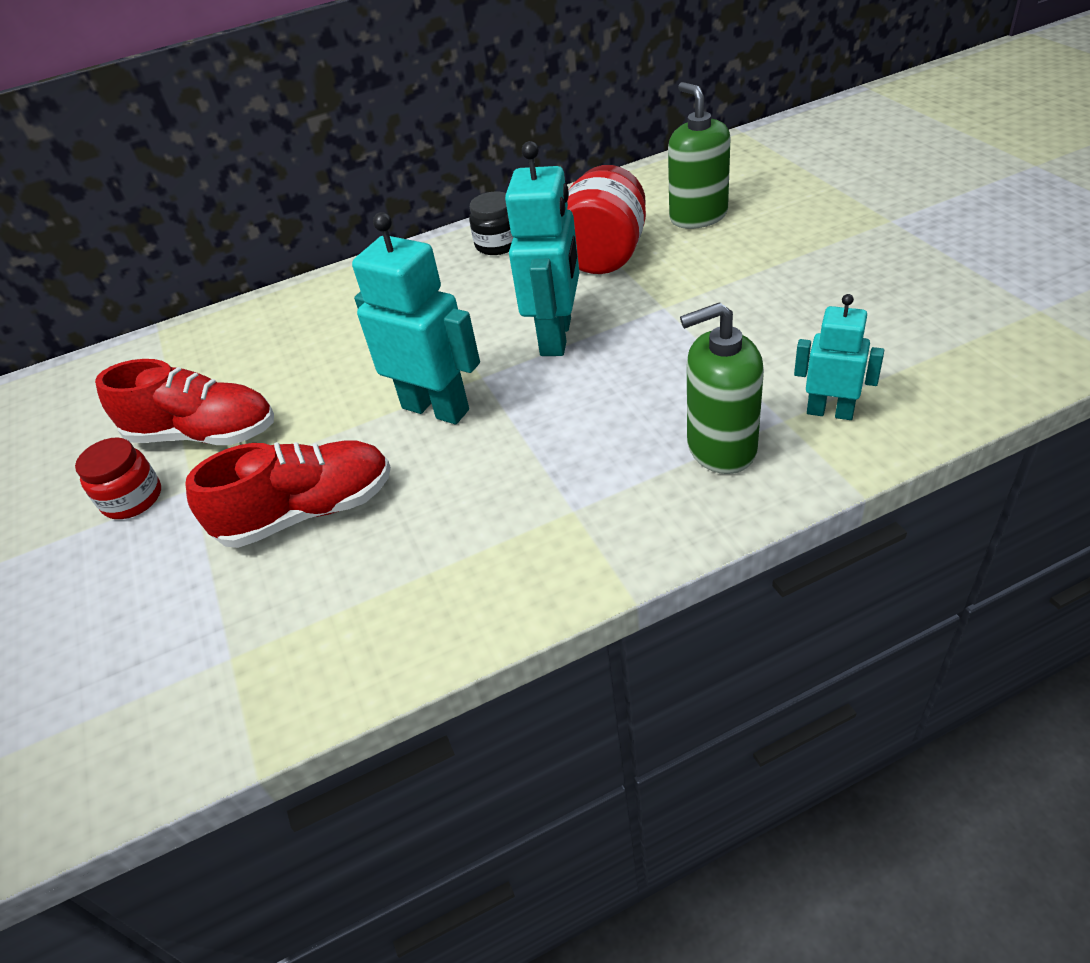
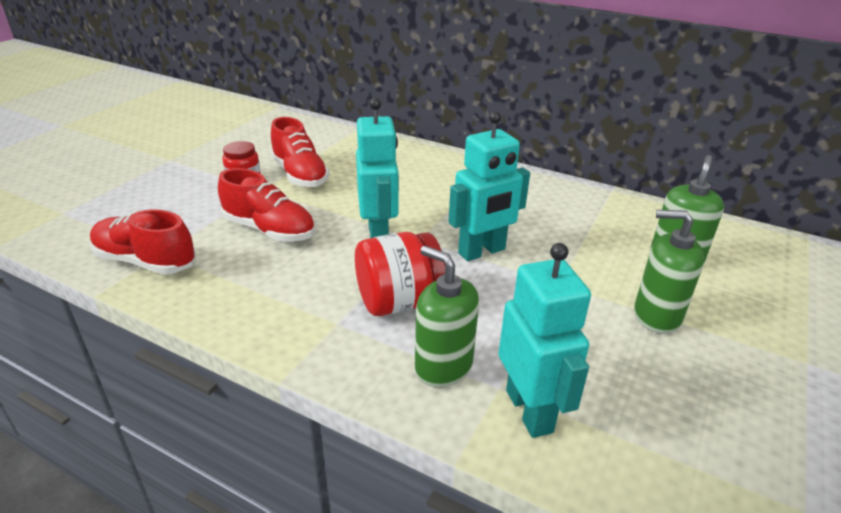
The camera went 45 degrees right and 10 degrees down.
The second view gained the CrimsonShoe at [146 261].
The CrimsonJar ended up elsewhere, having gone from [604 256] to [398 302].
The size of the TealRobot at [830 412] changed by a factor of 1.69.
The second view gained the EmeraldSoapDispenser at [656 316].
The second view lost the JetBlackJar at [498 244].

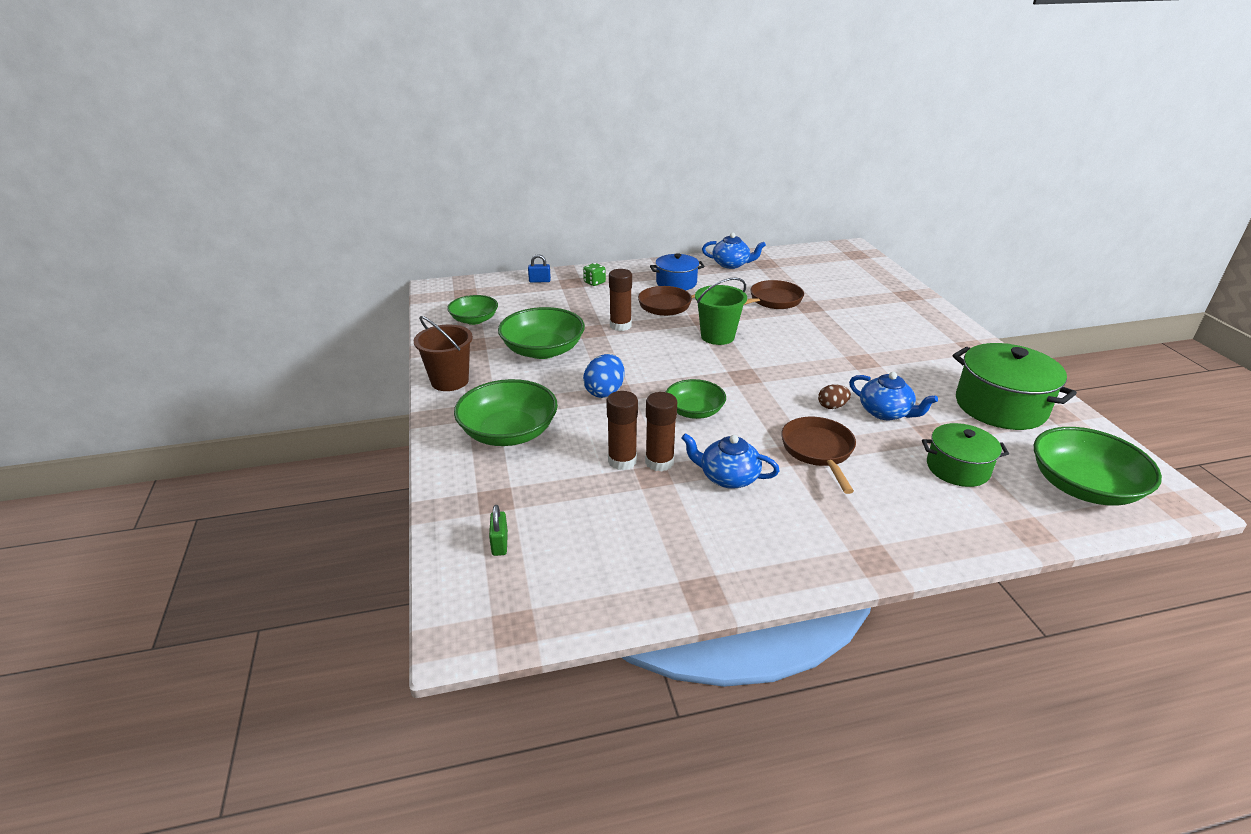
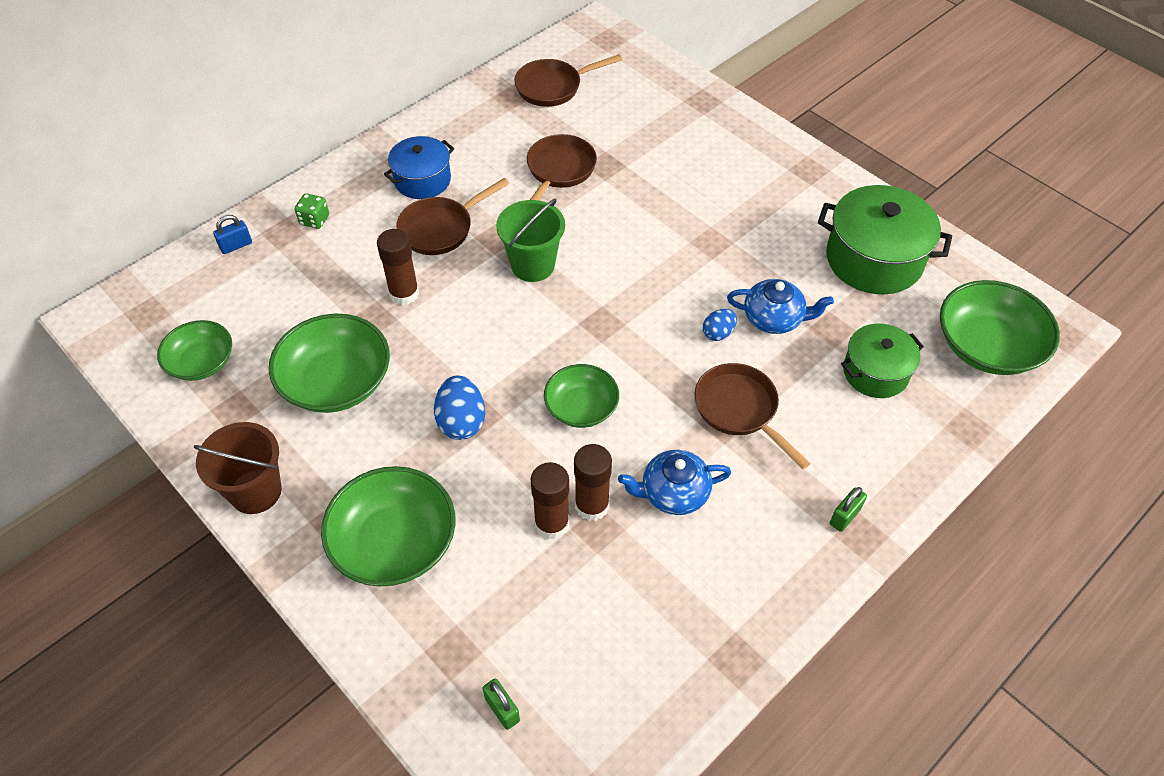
The camera went 30 degrees left and 20 degrees up.
The second view gained the DarkBrownSkillet at [553 87].
What was the DarkBrownEggShape at [832 406] turned into the CobaltEggShape at [718 333].
The second view gained the EmeraldSmallLock at [845 516].
The second view lost the CobaltTeaPot at [731 264].

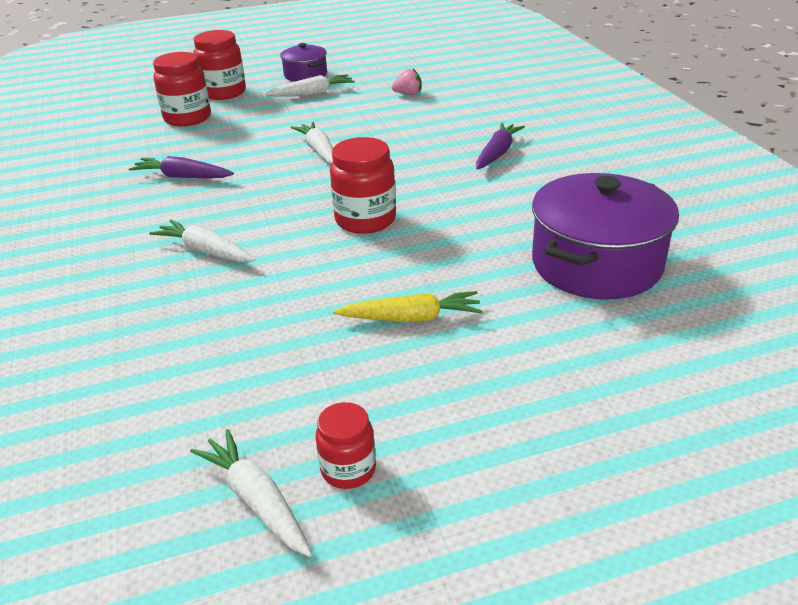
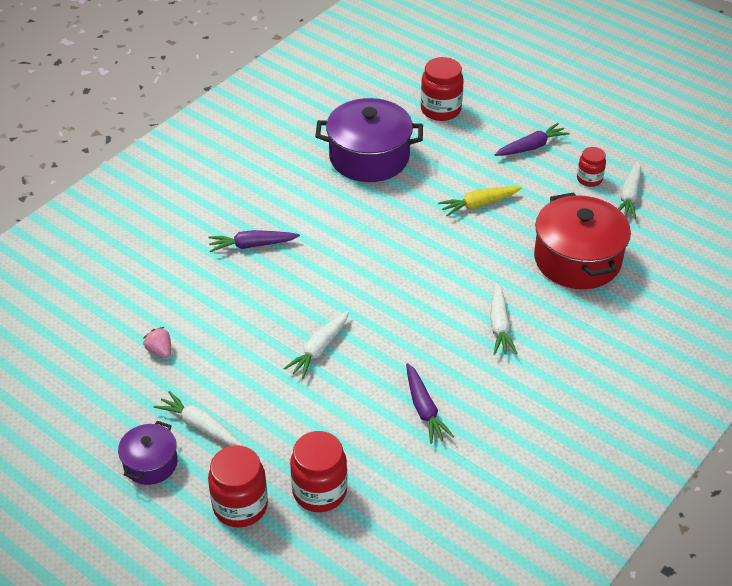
The camera went 125 degrees left and 10 degrees up.
The CrimsonJar ended up elsewhere, having gone from [365 220] to [440 110].
The BrightYellowCarrot at [411 318] ended up facing another way, 75 degrees counterclockwise from before.
The second view gained the VioletCarrot at [531 147].
The second view gained the CrimsonPot at [577 259].

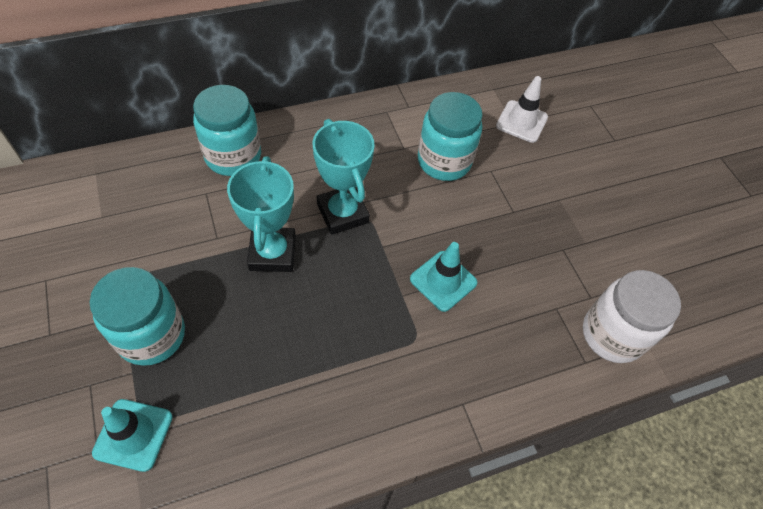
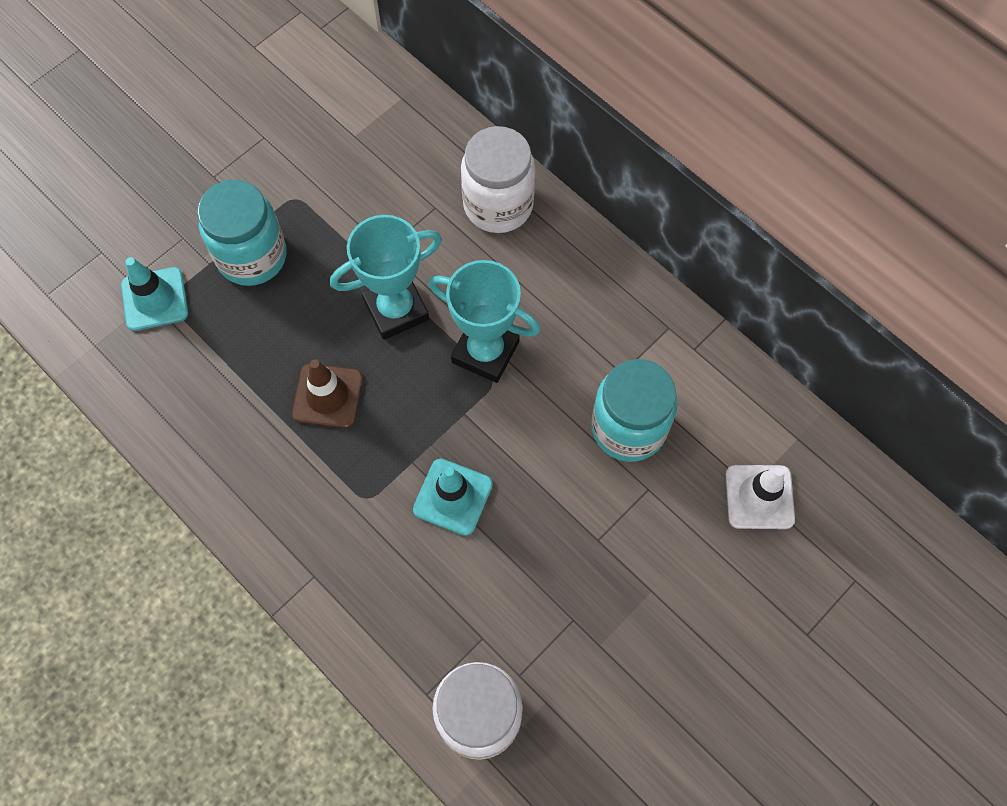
The camera went 70 degrees right and 10 degrees up.
The second view gained the DarkBrownRoadCone at [327 396].
The TealPrizeCup at [342 213] ended up facing another way, 75 degrees clockwise from before.
What was the TealJar at [233 156] turned into the WhiteJar at [498 205].

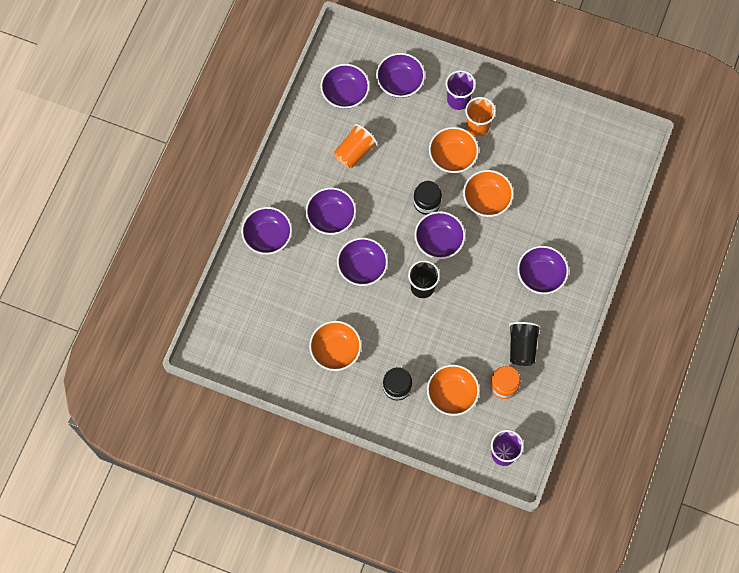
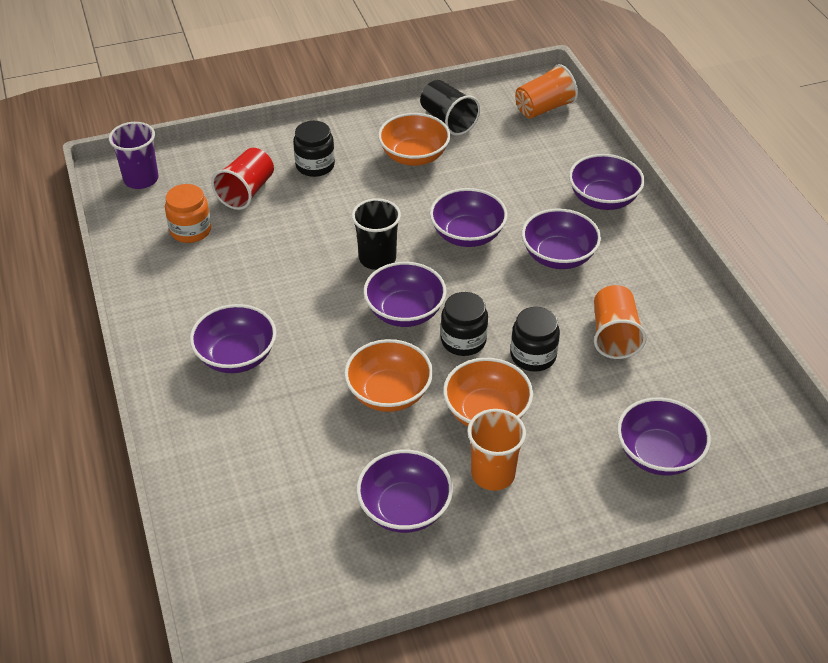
The camera went 140 degrees right and 25 degrees down.
Where the OrangeColouredDeepDish stood at [452 394], the CrimsonTumbler came to stand at [246 192].
The VioletDeepDish ended up elsewhere, having gone from [345 93] to [404 508].
The JetBlackTumbler ended up elsewhere, having gone from [522 347] to [448 121].
The second view gained the JetBlackJar at [533 356].
The second view gained the OrangeColouredTumbler at [544 108].
The second view lost the VioletTumbler at [458 100].

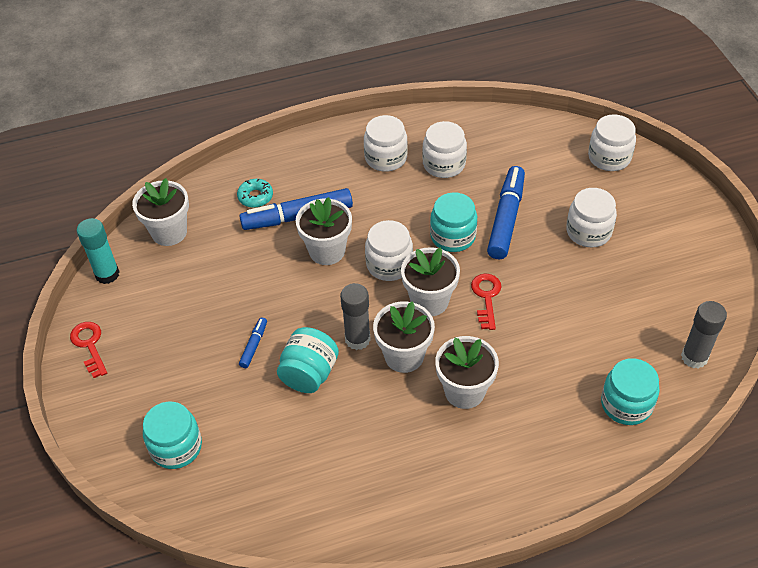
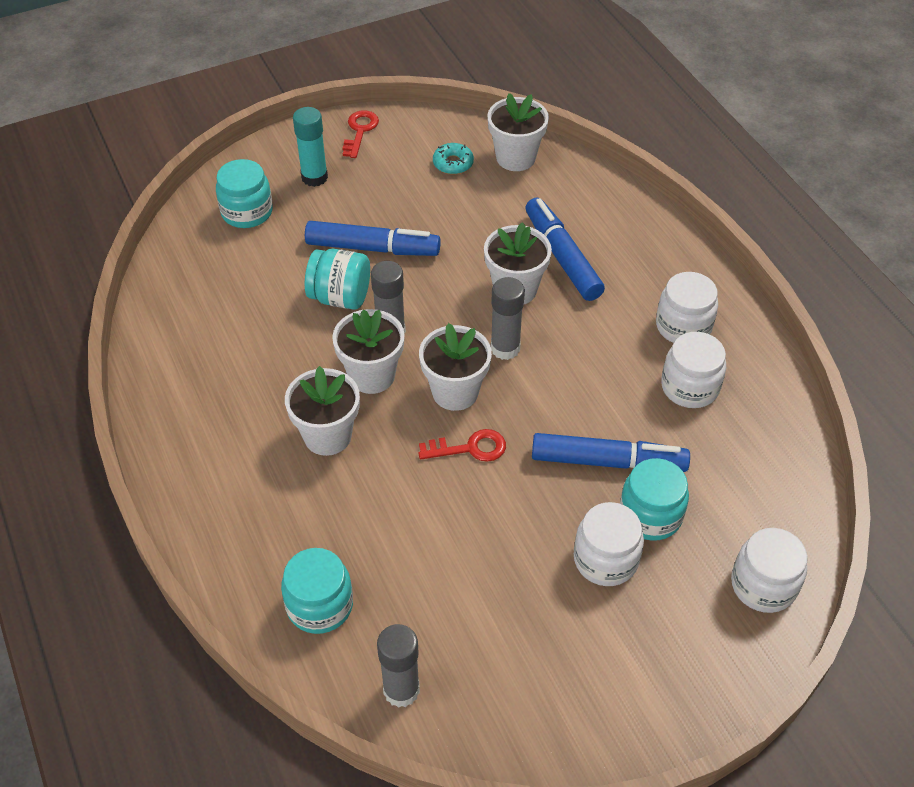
The camera went 80 degrees right and 0 degrees up.
The TealGlueStick ended up elsewhere, having gone from [107 274] to [314 177].
The size of the CobaltMarker at [254 345] changed by a factor of 2.14.
The CrimsonLatchkey at [89 345] ended up facing another way, 45 degrees counterclockwise from before.
The TealDoughnut ended up elsewhere, having gone from [255 197] to [453 163].
Where the WhiteJar stood at [389 264], the AshGreyGlueStick came to stand at [505 348].
The TealJar ended up elsewhere, having gone from [453 236] to [650 515].

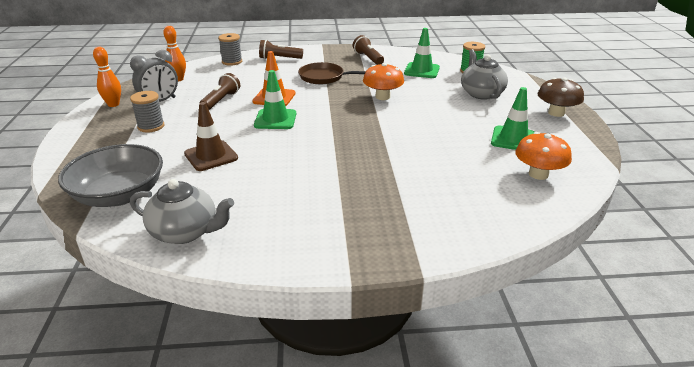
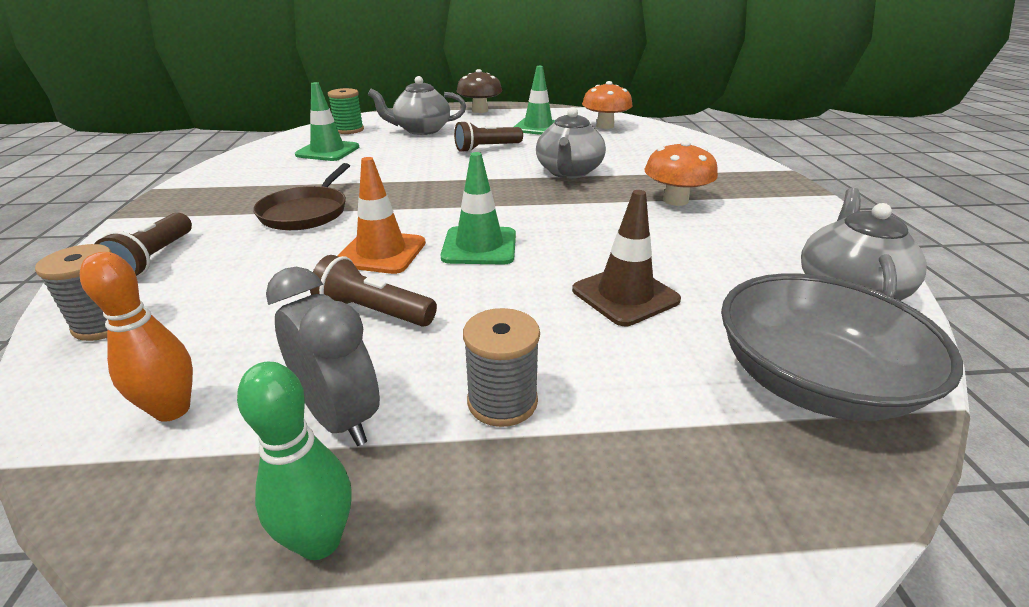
The camera went 90 degrees left and 0 degrees up.
What was the OrangeColouredTenpin at [113 104] turned into the EmeraldTenpin at [320 541].
The DarkBrownPocketTorch ended up elsewhere, having gone from [368 58] to [487 148].
The second view gained the AshGreyTeaPot at [568 172].
The OrangeColouredMushroom ended up elsewhere, having gone from [382 97] to [675 200].

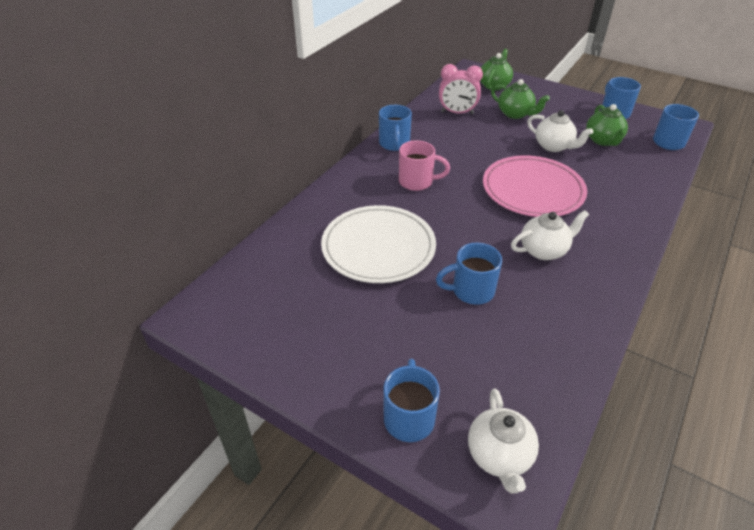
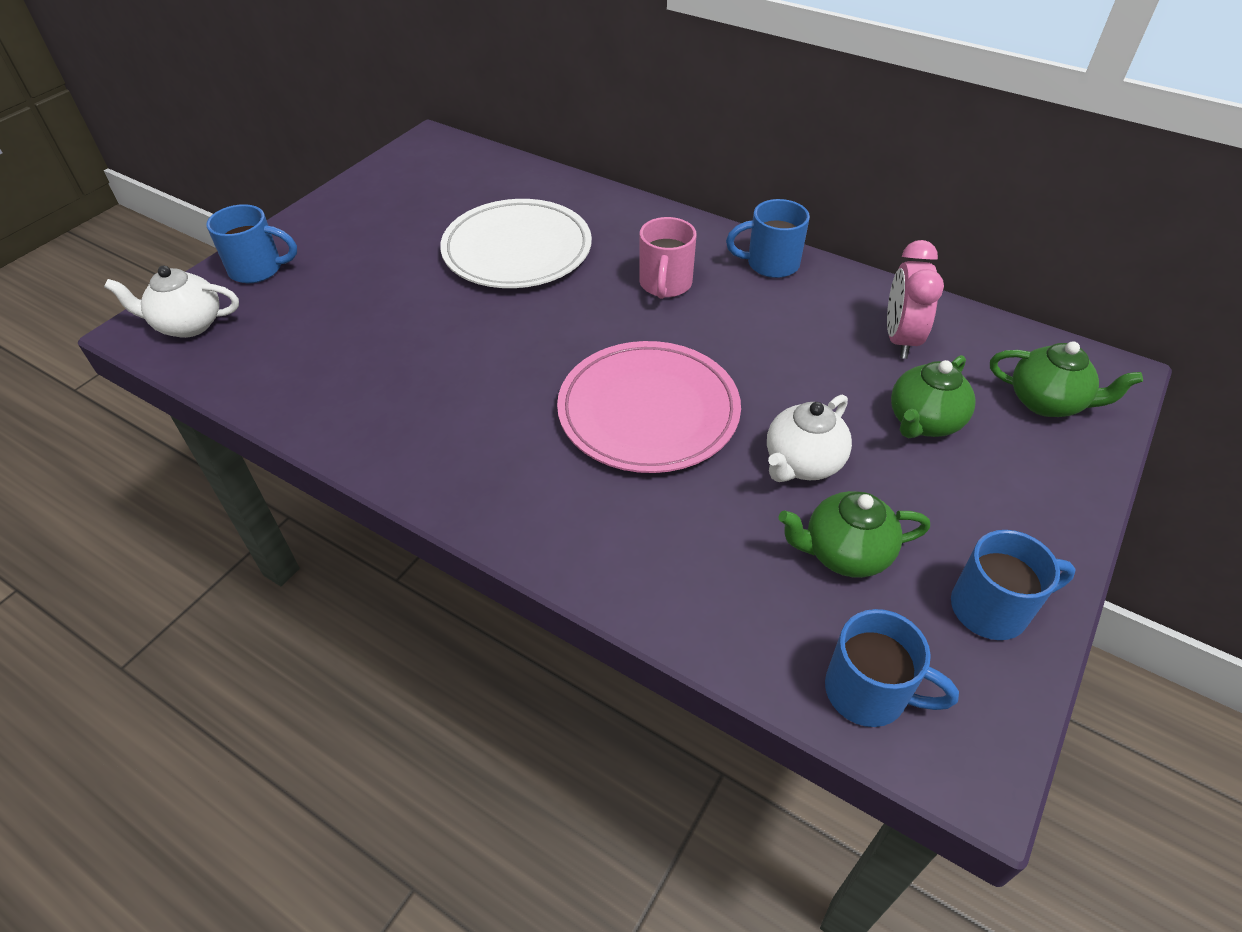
The camera went 90 degrees right and 5 degrees up.
The second view lost the CobaltCoffeeMug at [471 291].
The second view lost the WhiteTeaPot at [544 250].

